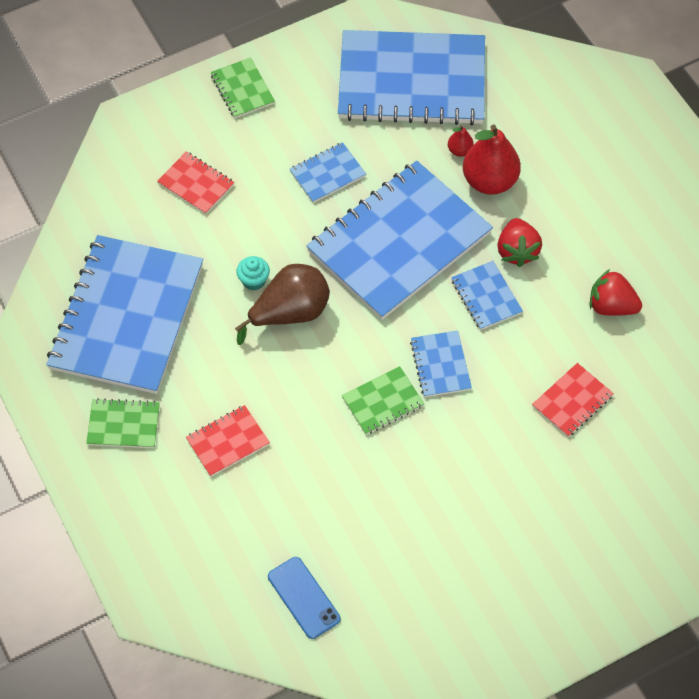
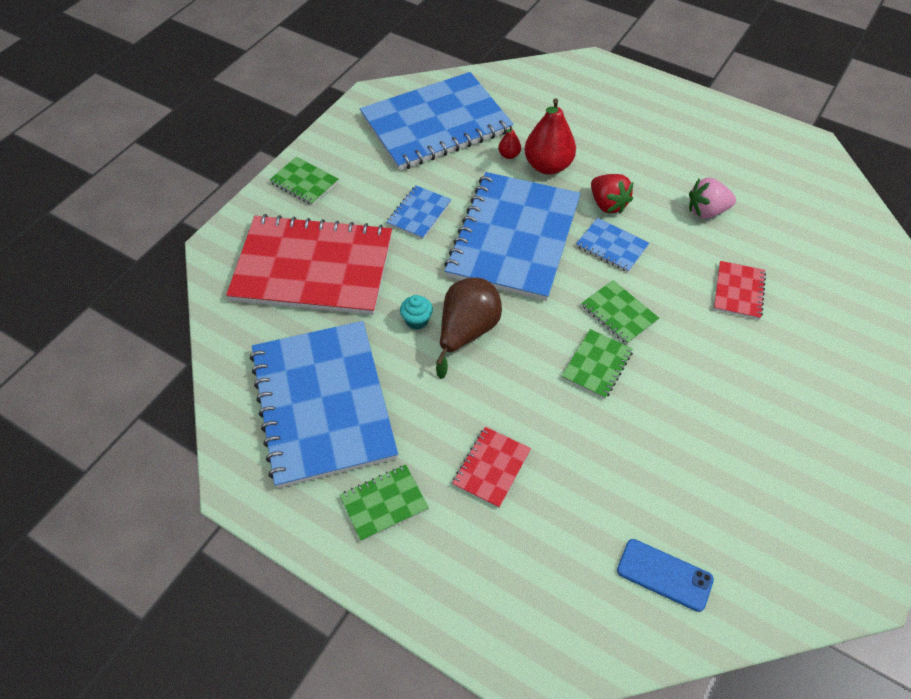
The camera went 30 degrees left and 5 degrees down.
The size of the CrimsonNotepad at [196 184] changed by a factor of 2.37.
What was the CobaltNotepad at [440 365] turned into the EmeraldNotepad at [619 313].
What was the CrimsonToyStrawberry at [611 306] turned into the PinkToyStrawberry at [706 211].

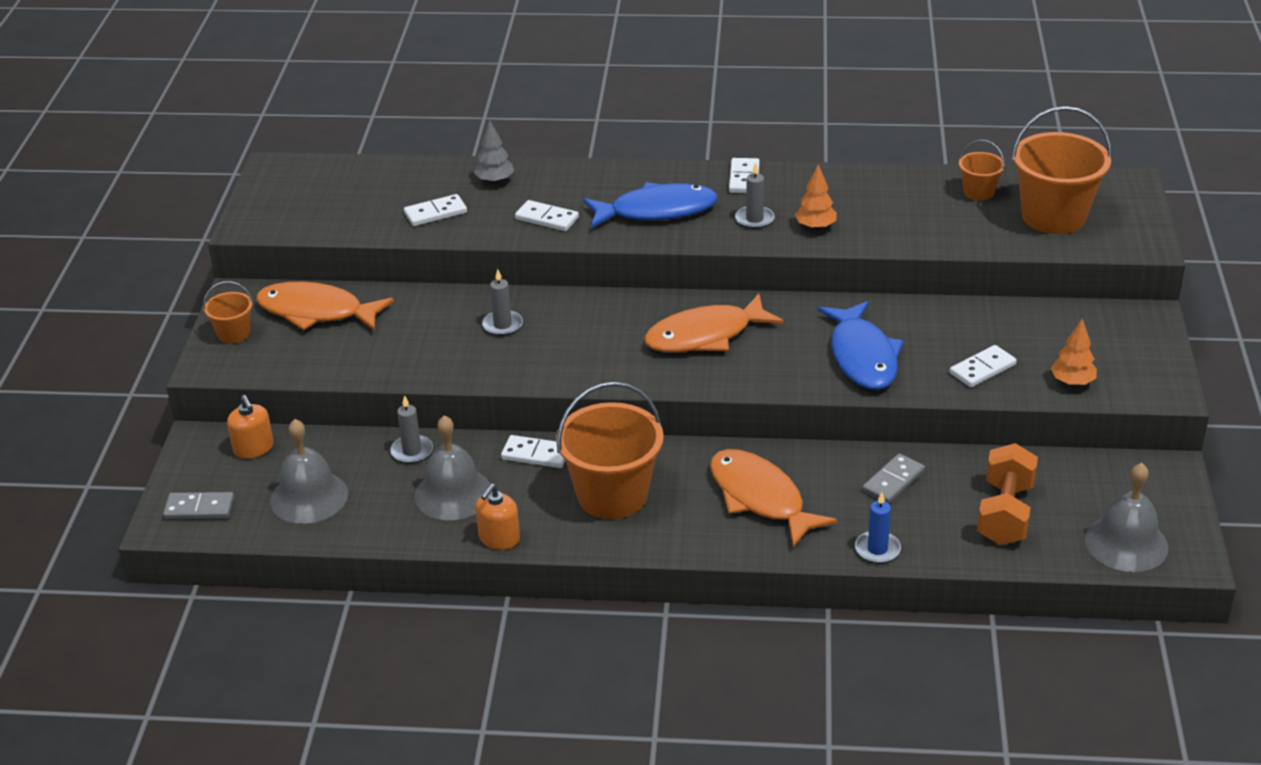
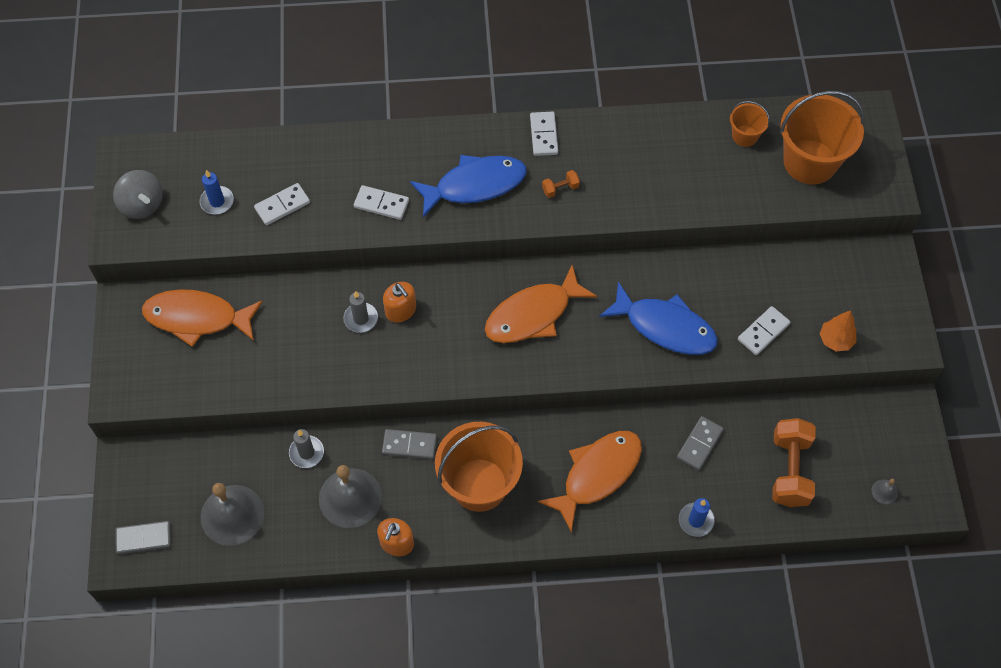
The camera went 10 degrees left and 25 degrees up.
The second view gained the AshGreyToyTop at [142 205].
The second view gained the CobaltWaxCandle at [217 201].
What was the WhiteDomino at [536 454] turned into the AshGreyDomino at [409 445].
The OrangeColouredSoapDispenser ended up elsewhere, having gone from [253 448] to [401 310].
The OrangeColouredFishFigure at [760 498] ended up facing another way, 90 degrees clockwise from before.
Where the AshGreyWaxCandle stood at [754 219], the OrangeColouredHandWeight came to stand at [560 189].
The CobaltFishFigure at [862 356] ended up facing another way, 45 degrees counterclockwise from before.
The size of the AshGreyBell at [1126 543] changed by a factor of 0.42.
The second view lost the OrangeColouredSandBucket at [233 334].
The second view lost the AshGreyToyTree at [495 181].
The second view lost the OrangeColouredToyTree at [815 227].

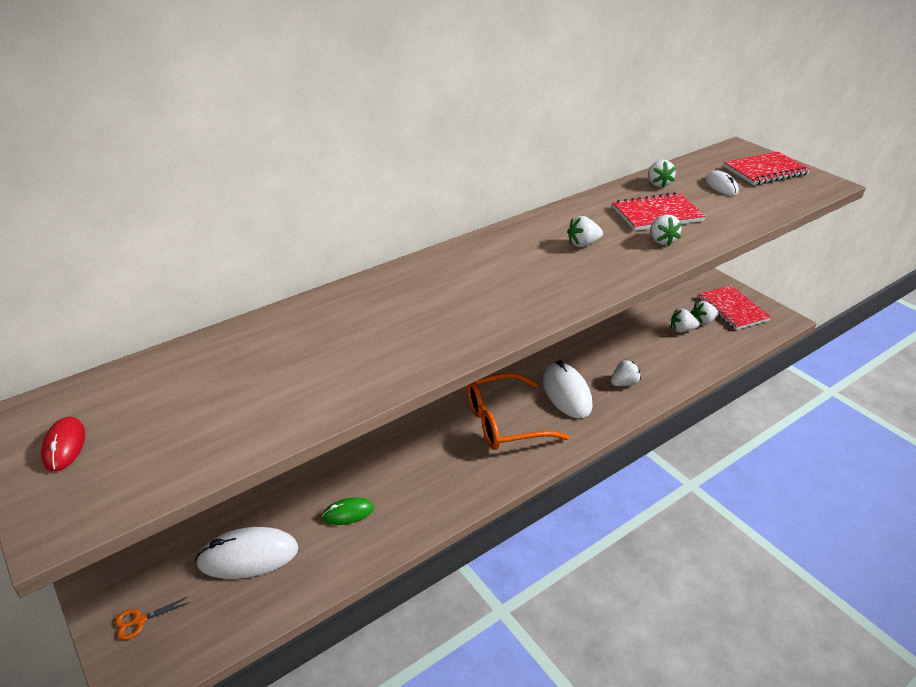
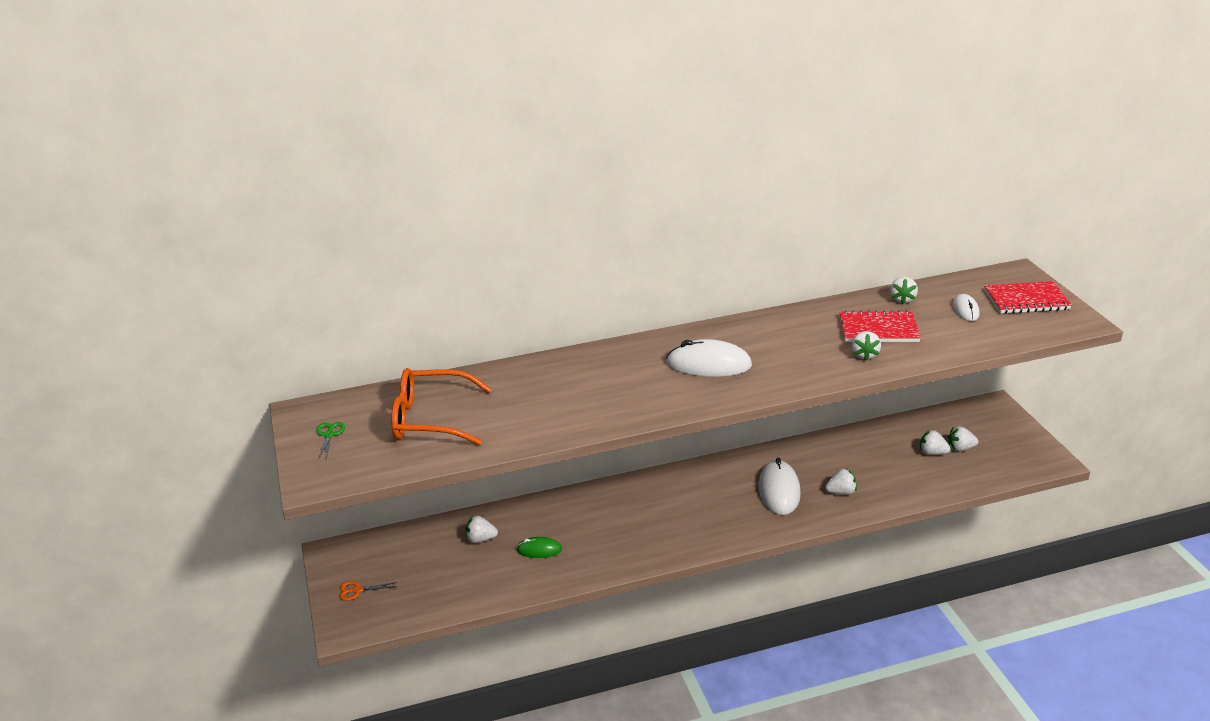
The camera went 20 degrees right and 5 degrees down.
Where the CrimsonMouse stood at [64 446], the EmeraldPairOfScissors came to stand at [329 435].
The OrangeColouredEyeglasses ended up elsewhere, having gone from [504 422] to [431 419].
The WhiteToyStrawberry ended up elsewhere, having gone from [583 244] to [480 539].
The WhiteMouse ended up elsewhere, having gone from [248 556] to [709 364].
The second view lost the CrimsonNotepad at [732 309].

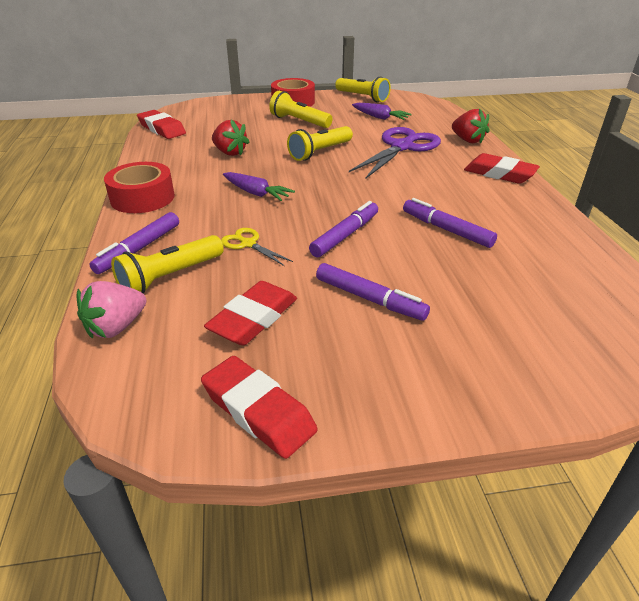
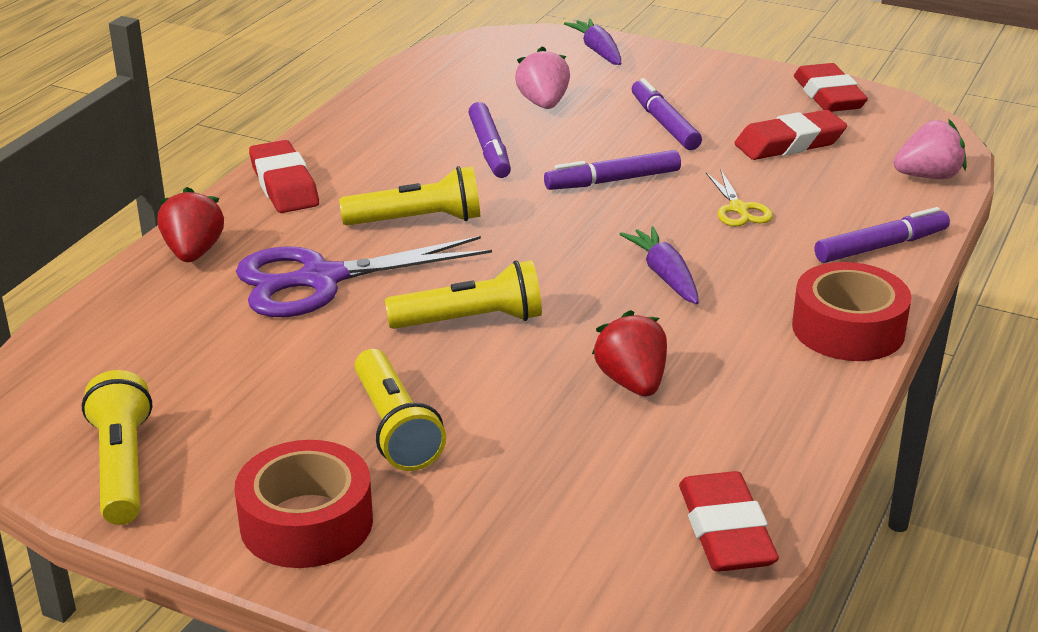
The camera went 145 degrees left and 5 degrees down.
The BrightYellowPocketTorch ended up elsewhere, having gone from [170 277] to [417 220].
The second view gained the PinkToyStrawberry at [543 104].
The VioletCarrot ended up elsewhere, having gone from [380 117] to [598 51].

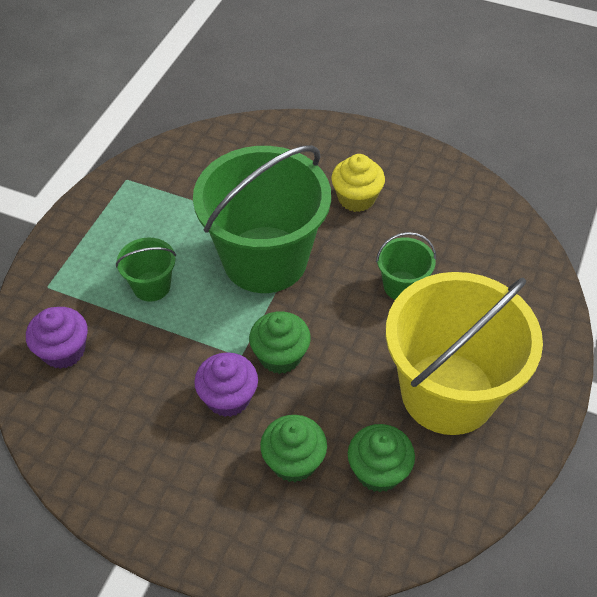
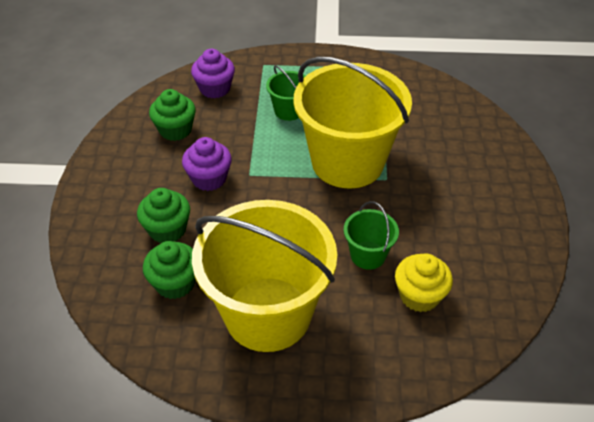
The camera went 70 degrees right and 5 degrees down.
The EmeraldMuffin ended up elsewhere, having gone from [280 356] to [175 130].
What was the EmeraldSandBucket at [265 259] turned into the BrightYellowSandBucket at [347 162].
The BrightYellowMuffin ended up elsewhere, having gone from [356 198] to [419 296].

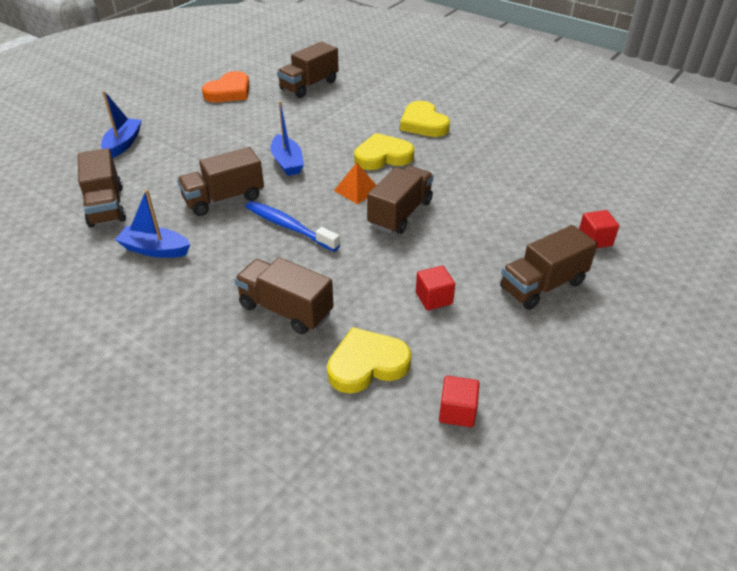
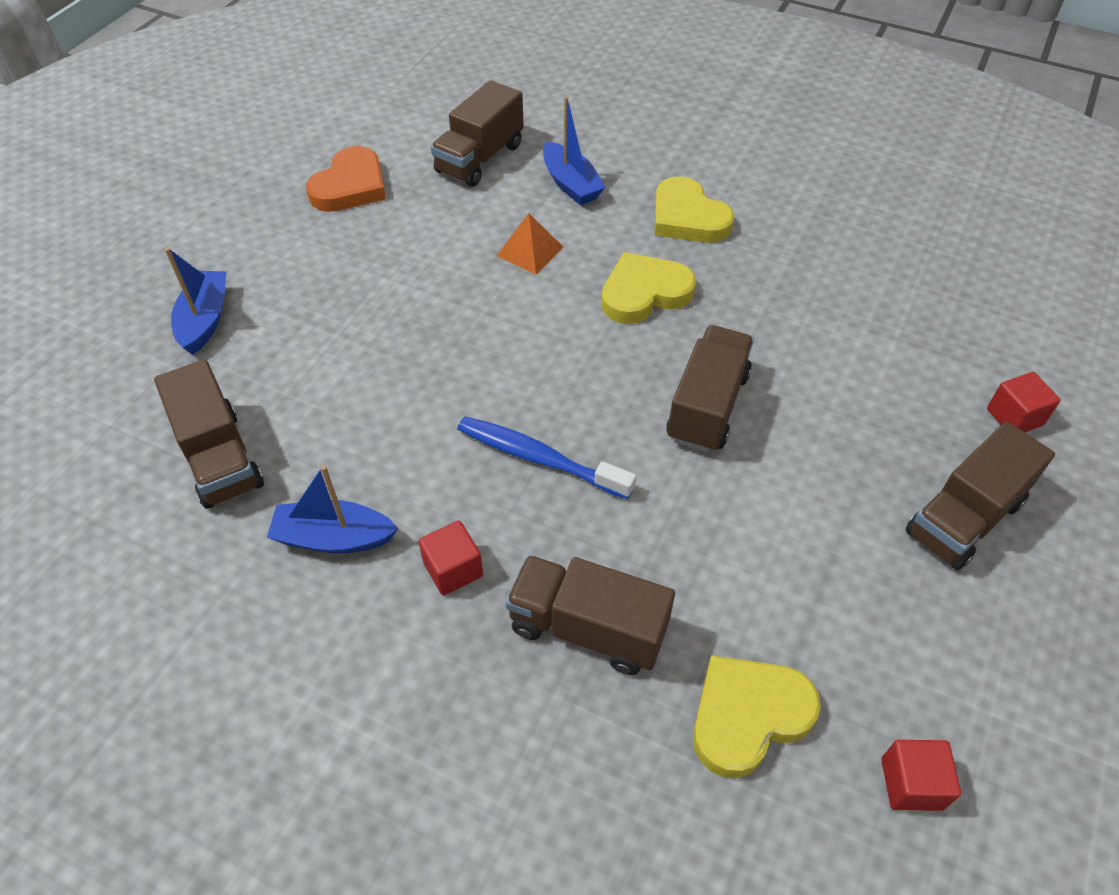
The camera went 10 degrees left and 10 degrees up.
The CrimsonCube ended up elsewhere, having gone from [434 298] to [453 569].
The OrangeColouredSolidPyramid ended up elsewhere, having gone from [357 190] to [530 251].
The CobaltToyBoat ended up elsewhere, having gone from [287 162] to [571 184].
The second view lost the DarkBrownTruck at [224 199].

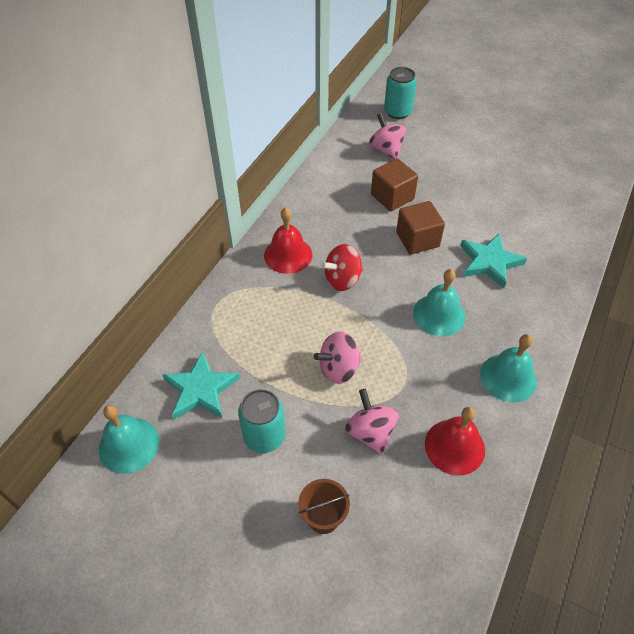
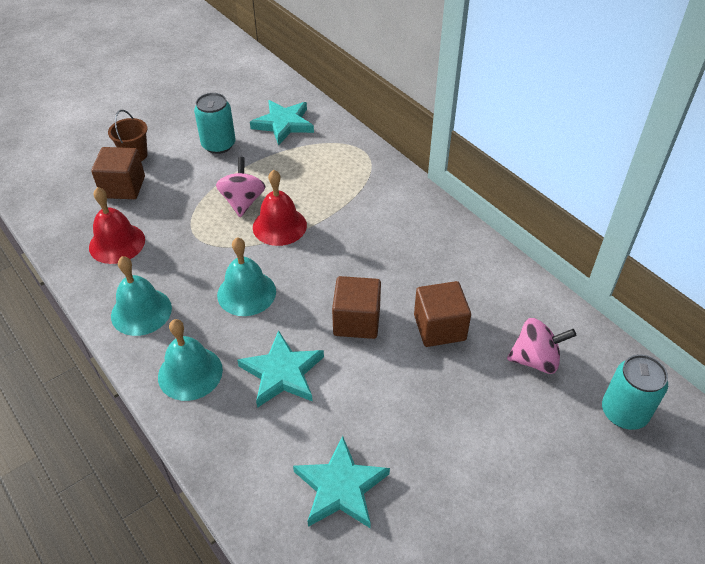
The camera went 115 degrees right and 5 degrees down.
The second view gained the DarkBrownCube at [123 187].
The TealBell ended up elsewhere, having gone from [129 445] to [190 373].
The CrimsonBell ended up elsewhere, having gone from [288 255] to [279 226].
The second view gained the TealStarShape at [340 487].
The second view lost the CrimsonToyTop at [342 279].
The second view lost the PinkToyTop at [370 432].

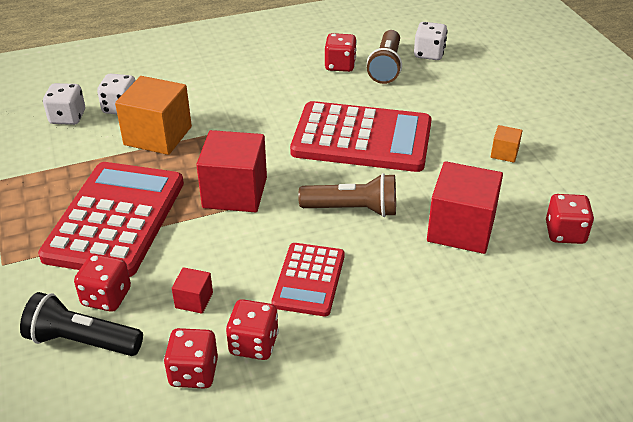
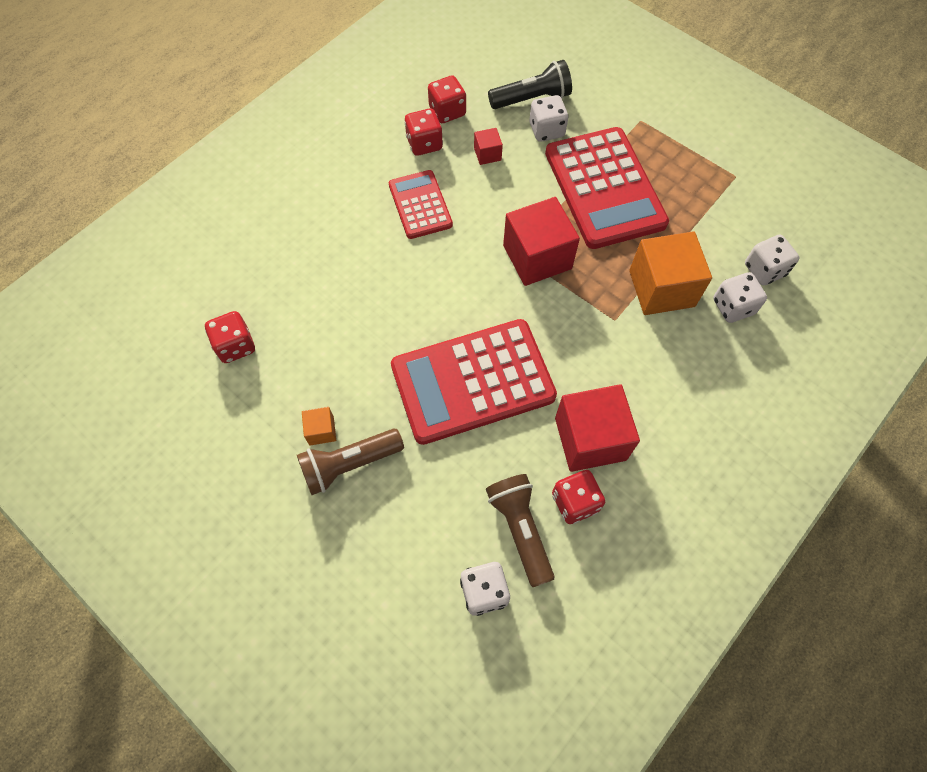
The camera went 150 degrees right and 25 degrees up.
The DarkBrownPocketTorch ended up elsewhere, having gone from [353 209] to [349 464].
What was the CrimsonGameDie at [106 297] turned into the WhiteGameDie at [546 130].
The CrimsonCube ended up elsewhere, having gone from [461 229] to [590 439].

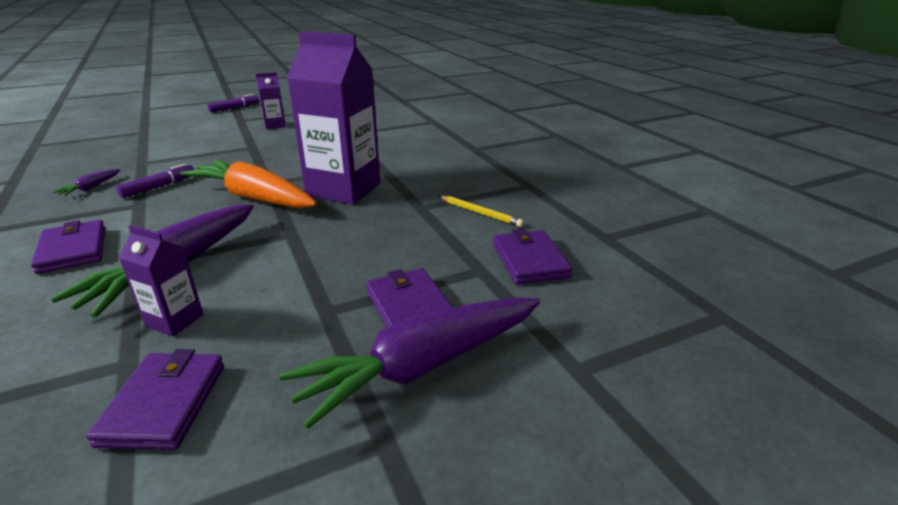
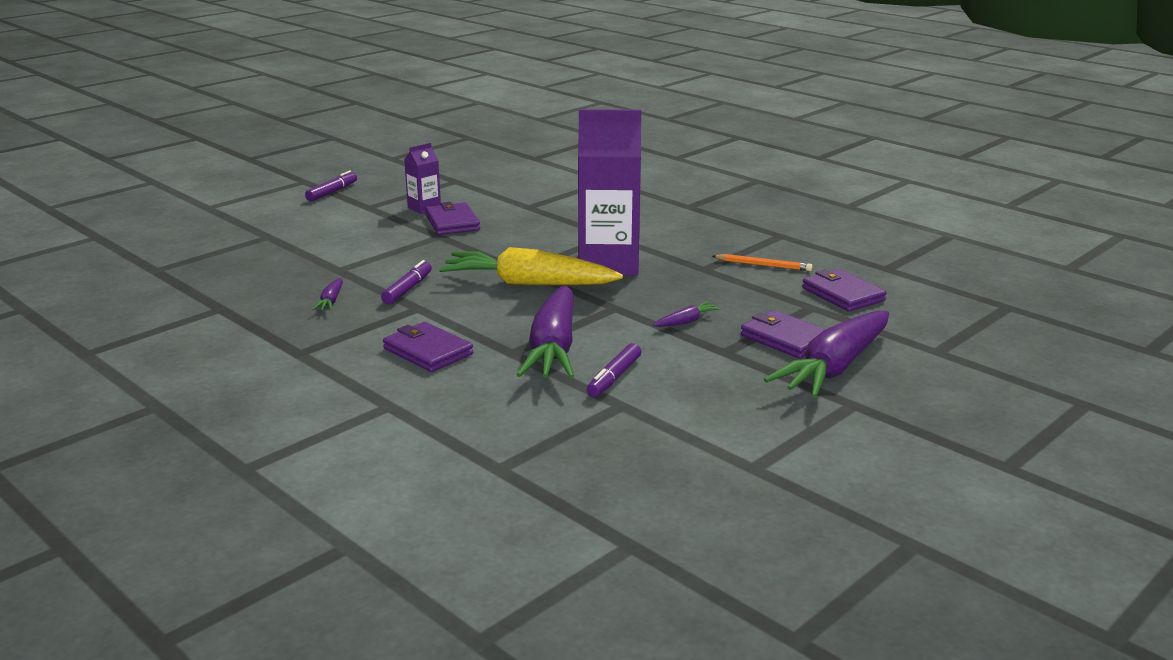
The camera went 20 degrees left and 5 degrees down.
The VioletCardWallet ended up elsewhere, having gone from [164 404] to [452 222].
What was the OrangeColouredCarrot at [254 198] turned into the BrightYellowCarrot at [528 284].
Where the VioletJuiceCarton stood at [174 320], the VioletMarker came to stand at [614 377].
The second view gained the VioletCarrot at [686 321].
What was the BrightYellowPencil at [480 213] turned into the OrangeColouredPencil at [763 265].

